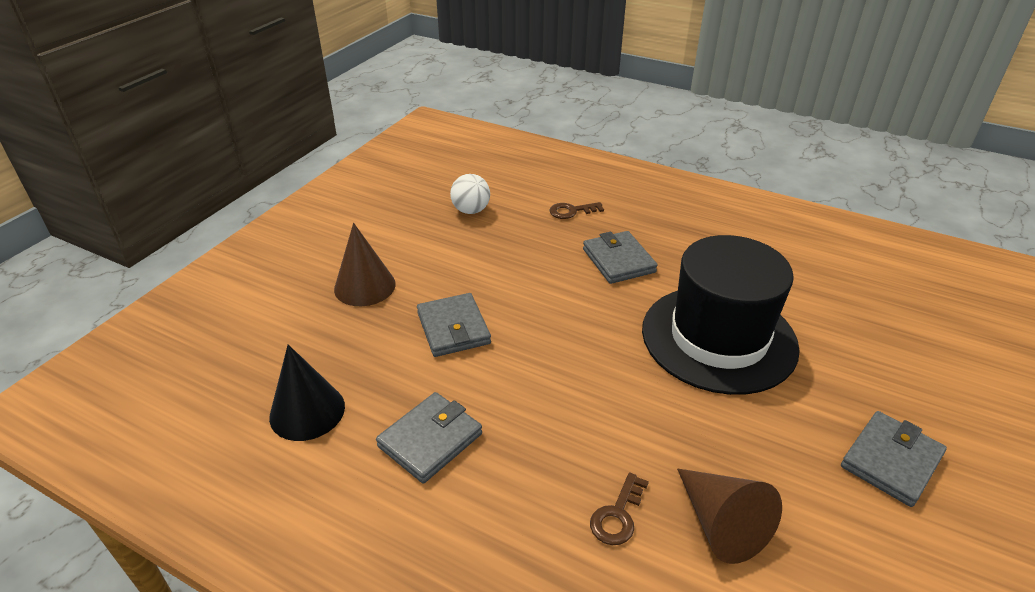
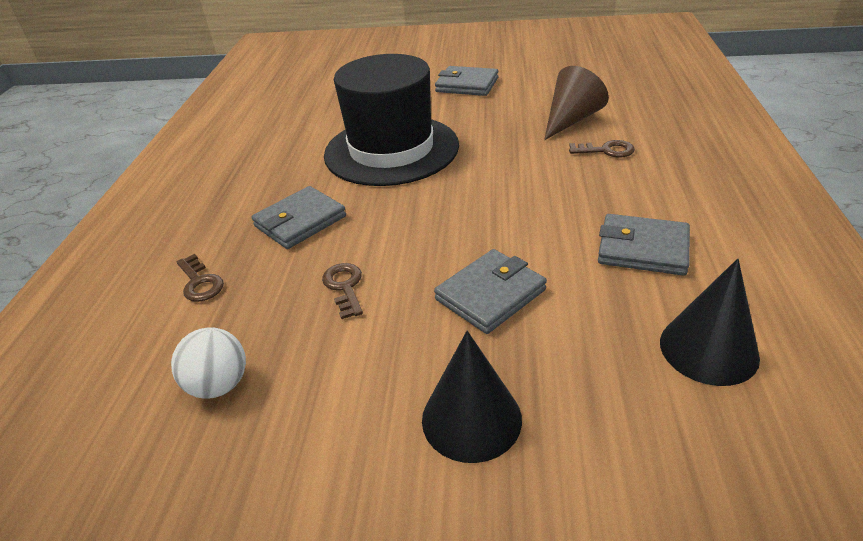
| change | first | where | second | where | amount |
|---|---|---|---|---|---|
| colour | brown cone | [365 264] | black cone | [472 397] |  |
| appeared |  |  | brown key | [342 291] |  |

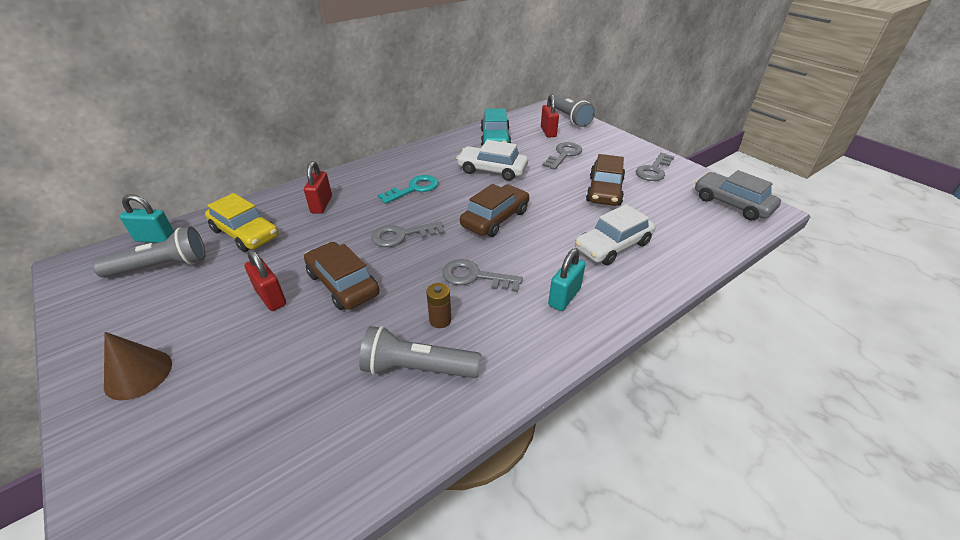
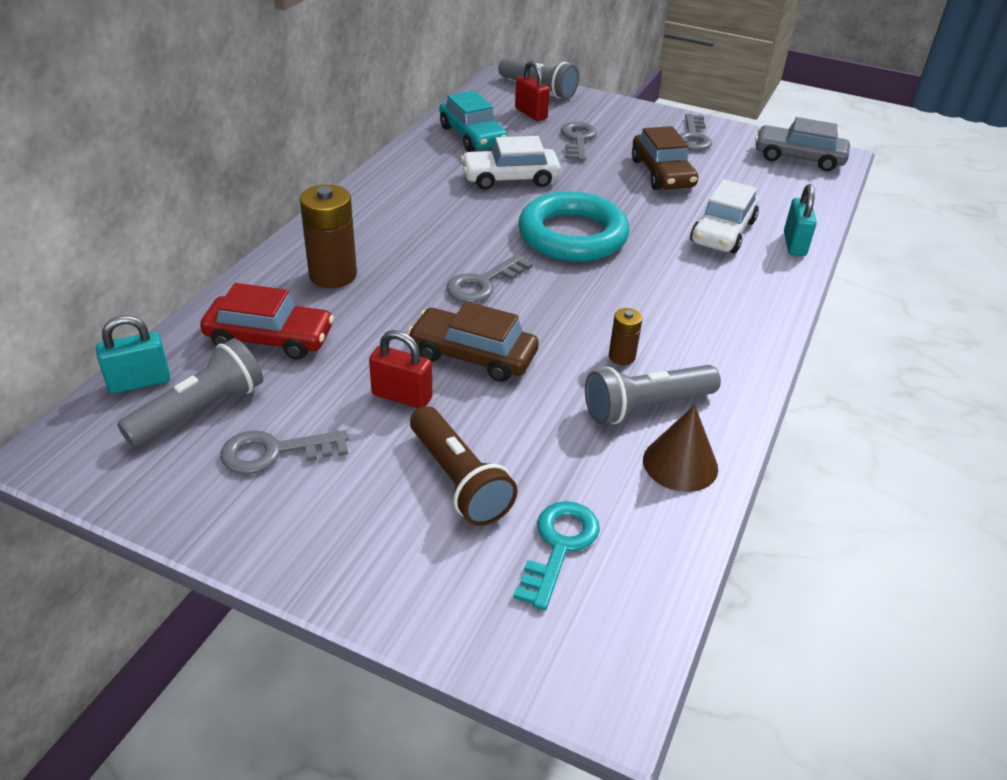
| change | first | where | second | where | amount |
|---|---|---|---|---|---|
| exchanged | red padlock | [318 187] | brown battery | [328 236] |  |
| relocated | turquoise key | [408 189] |  | [556 555] |  |
| exchanged | brown car | [494 210] | turquoise ring | [574 226] |  |
| colour | yellow car | [242 222] | red car | [267 321] |  |
| relocated | turquoise padlock | [567 279] |  | [800 220] |  |
| relocated | grey key | [482 275] |  | [284 452] |  |
| relocated | brown cone | [138 366] |  | [680 448] |  |
| appeared |  |  | brown flashlight | [464 466] |  |

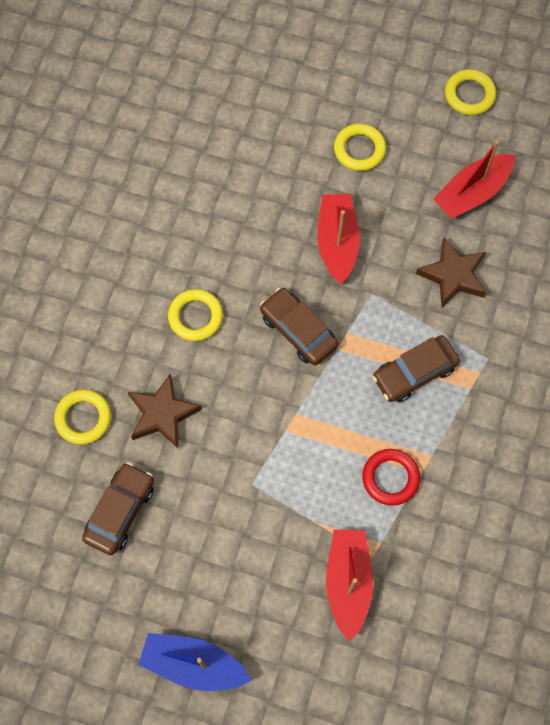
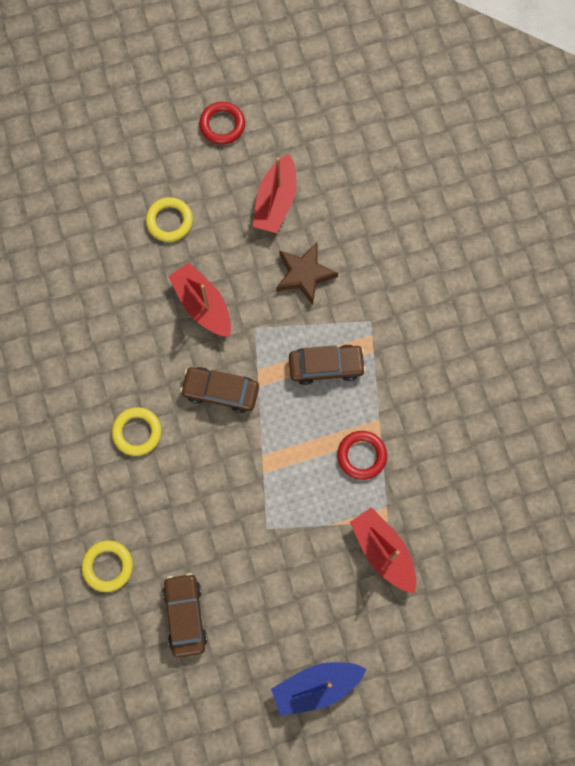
| change | first | where | second | where | amount |
|---|---|---|---|---|---|
| colour | yellow ring | [470 92] | red ring | [222 123] |  |
| spun | brown car | [416 368] |  | [327 365] | 120 degrees counterclockwise |
| missing | brown star | [165 411] |  |  |  |

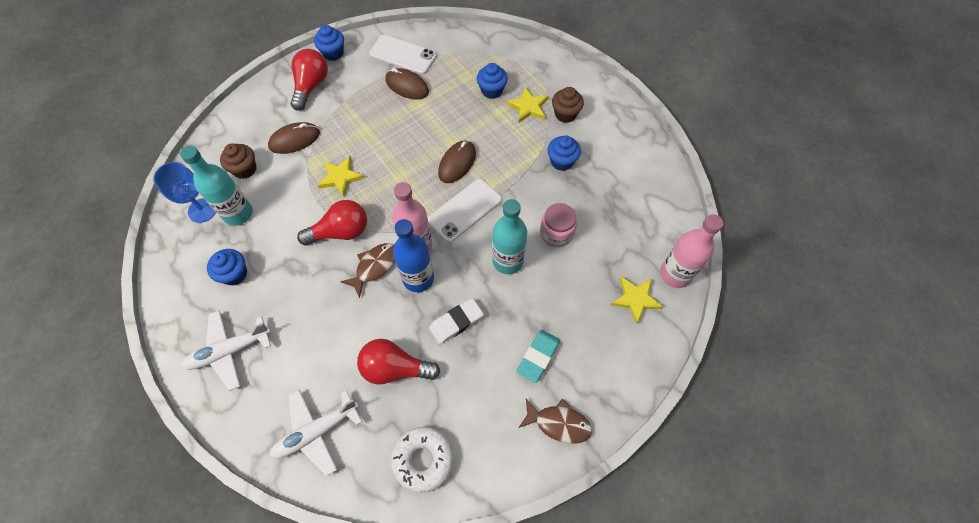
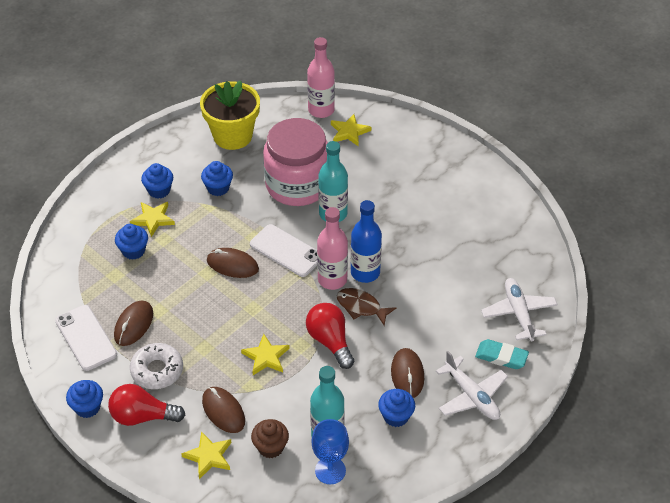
| change | first | where | second | where | amount |
|---|---|---|---|---|---|
| spun | white phone | [403 54] |  | [86 338] | 45 degrees counterclockwise |
| colour | brown cupcake | [568 105] | blue cupcake | [157 181] |  |
| size | pink jar | [558 225] |  | [295 162] | x2.11 |
| missing | white eraser | [456 321] |  |  |  |
| relocated | turquoise eraser | [538 356] |  | [502 354] |  |
| missing | red light bulb | [398 362] |  |  |  |
| spun | white plane | [316 433] |  | [519 309] | 150 degrees counterclockwise |
| missing | brown fish | [555 421] |  |  |  |
| relocated | white donut | [422 460] |  | [156 366] |  |
| appeared |  |  | yellow flower pot | [230 115] |  |
| appeared |  |  | brown mouse | [407 373] |  |
| appeared |  |  | yellow star | [206 455] |  |

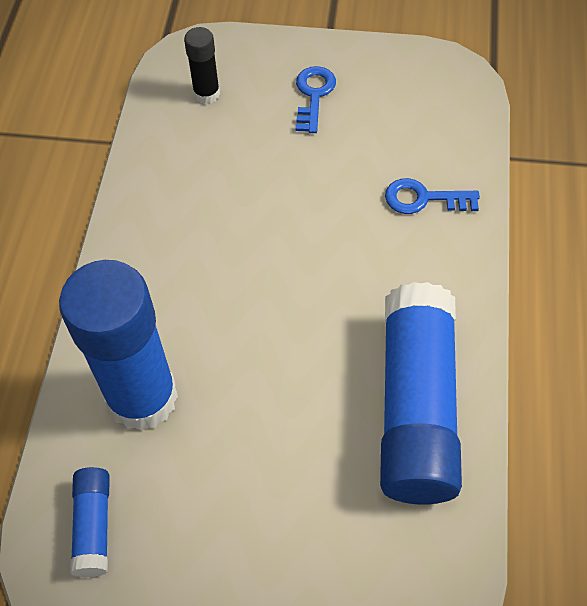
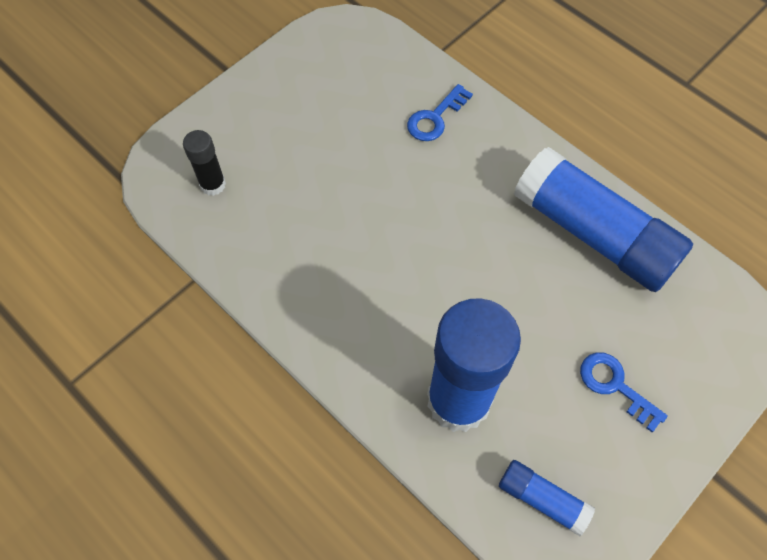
| change | first | where | second | where | amount |
|---|---|---|---|---|---|
| relocated | blue key | [315 99] |  | [624 392] |  |

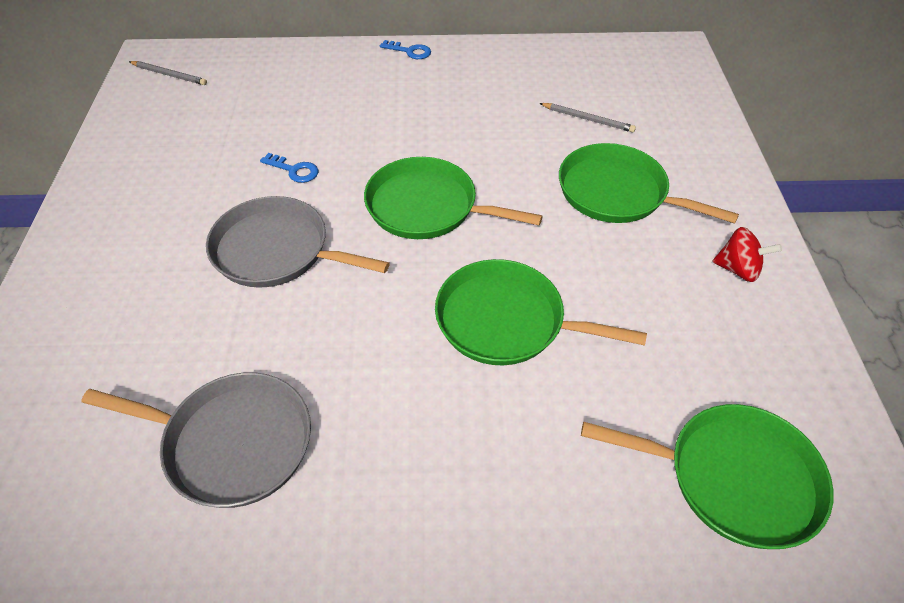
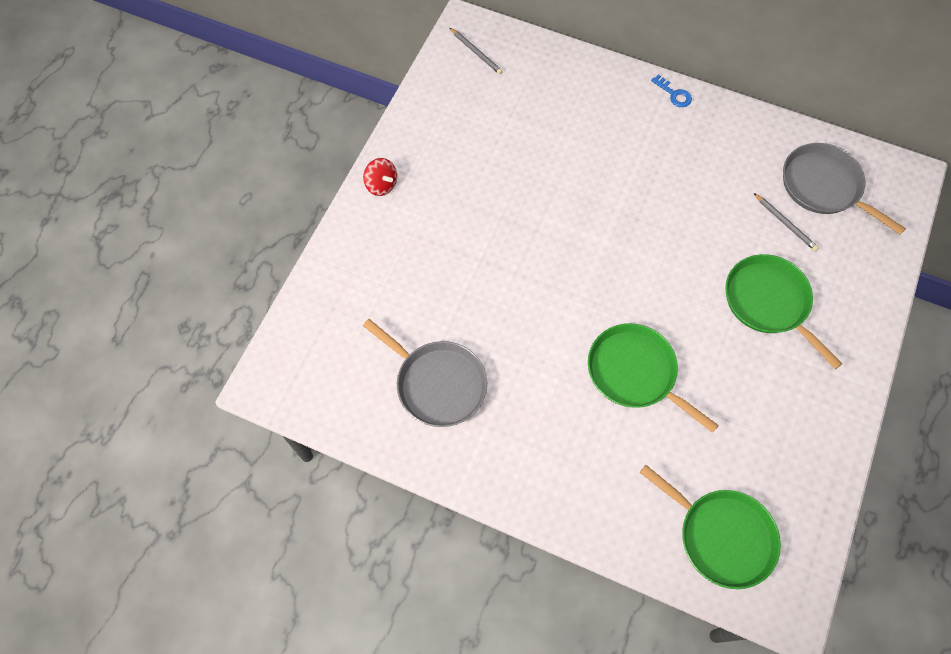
| change | first | where | second | where | amount |
|---|---|---|---|---|---|
| missing | blue key | [289 168] |  |  |  |
| missing | green pan | [453 198] |  |  |  |
| relocated | grey pan | [298 242] |  | [844 189] |  |
| relocated | red spinning top | [747 254] |  | [380 177] |  |

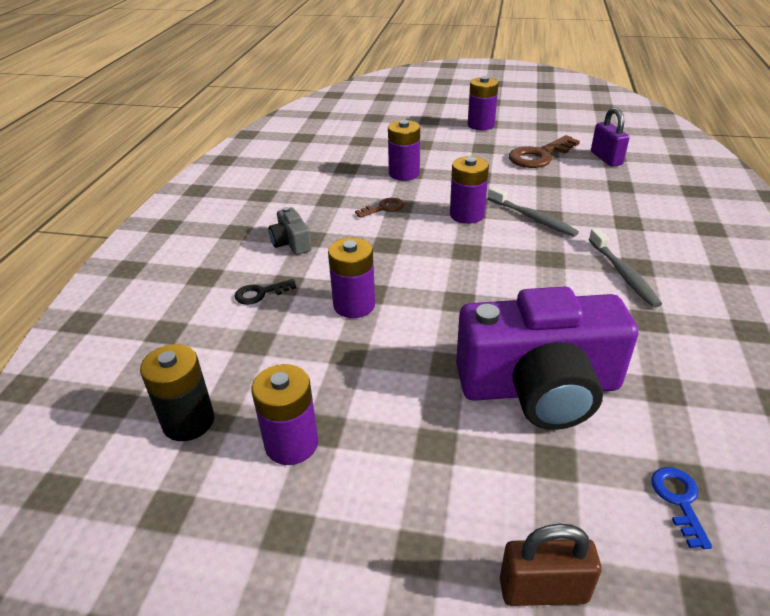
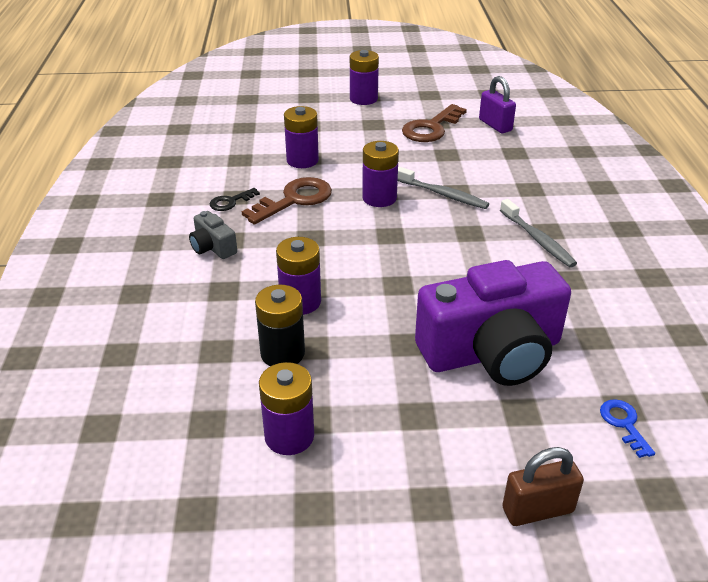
| change | first | where | second | where | amount |
|---|---|---|---|---|---|
| size | brown key | [379 208] |  | [286 201] | x1.88 |
| relocated | black key | [266 292] |  | [235 199] |  |
| relocated | black battery | [177 392] |  | [280 325] |  |

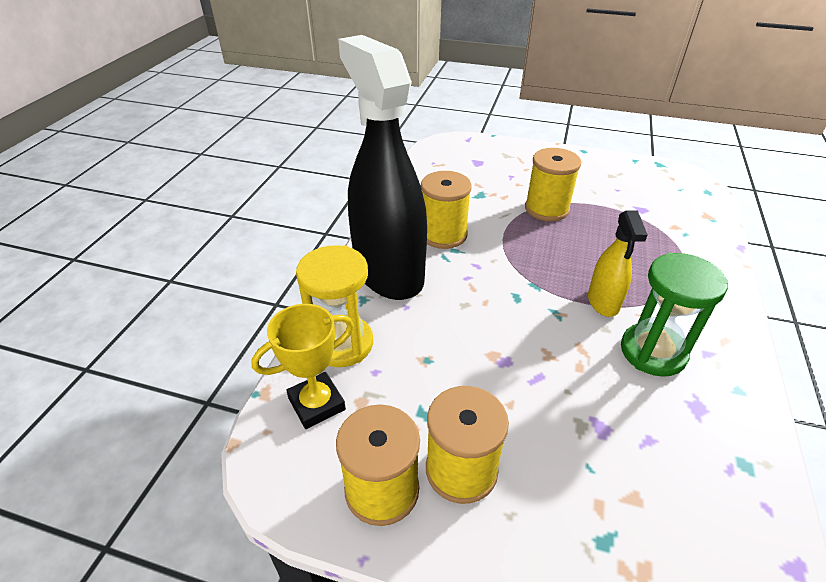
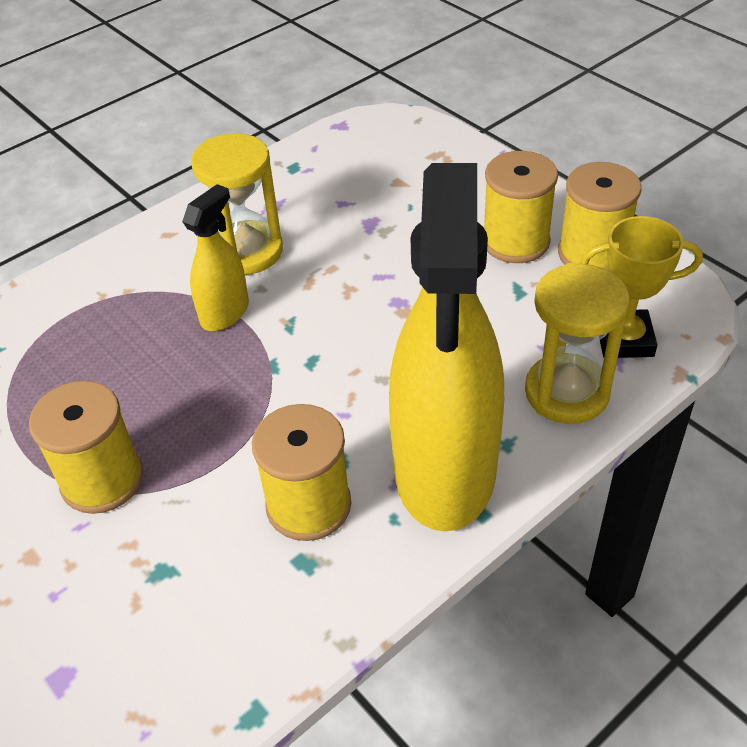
| change | first | where | second | where | amount |
|---|---|---|---|---|---|
| colour | black spray bottle | [382 167] | yellow spray bottle | [446 347] |  |
| colour | green hourglass | [674 315] | yellow hourglass | [237 204] |  |

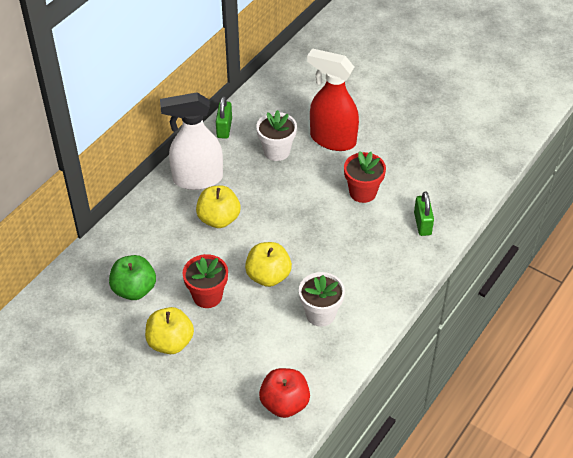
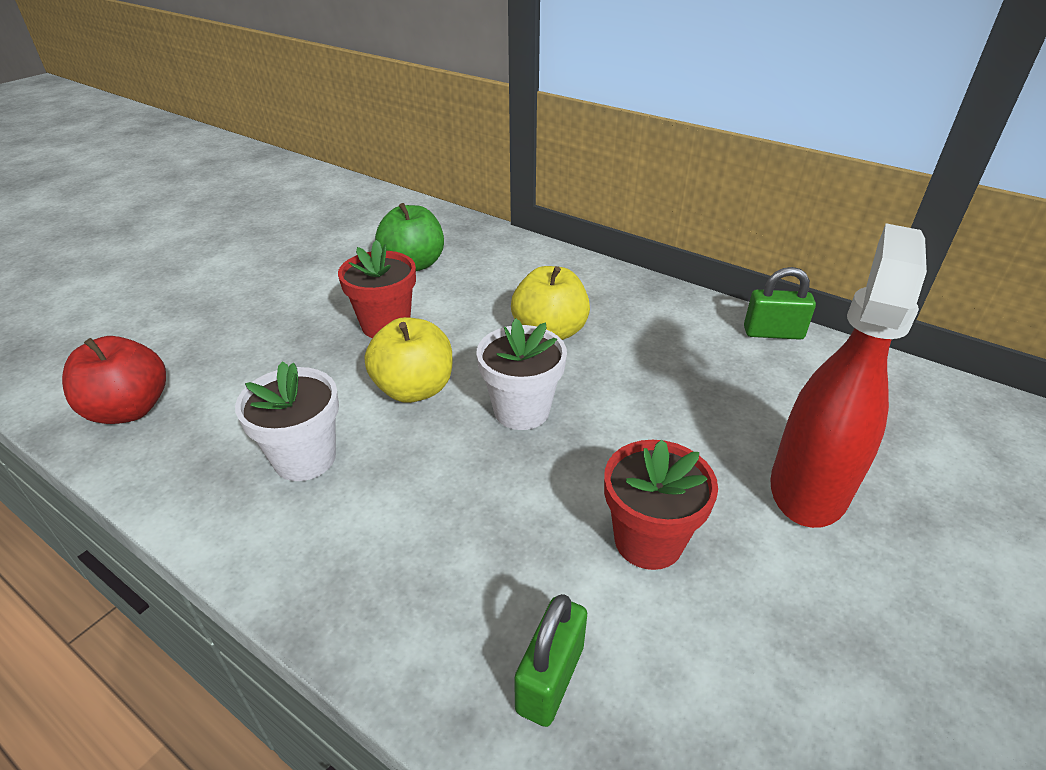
| change | first | where | second | where | amount |
|---|---|---|---|---|---|
| missing | white spray bottle | [191 141] |  |  |  |
| relocated | white flower pot | [276 135] |  | [521 374] |  |
| spun | green padlock | [424 213] |  | [550 660] | 60 degrees counterclockwise |
| missing | yellow apple | [169 330] |  |  |  |

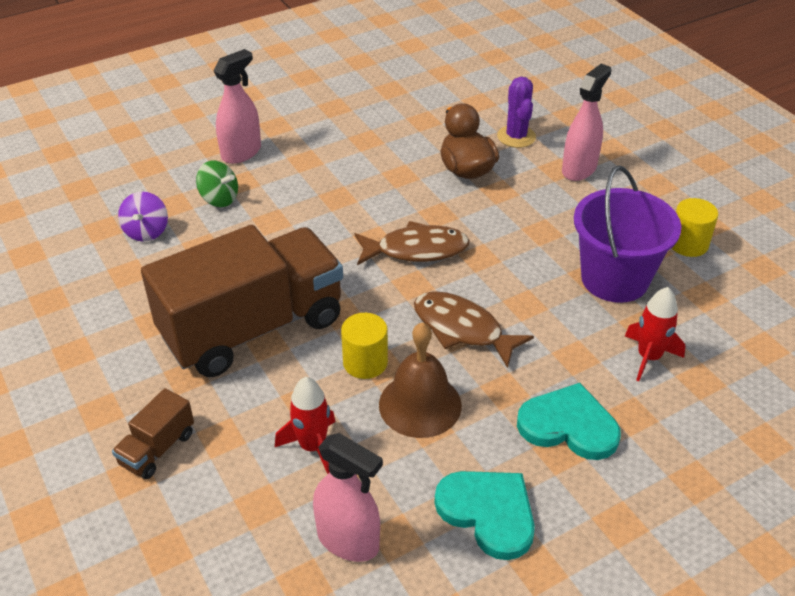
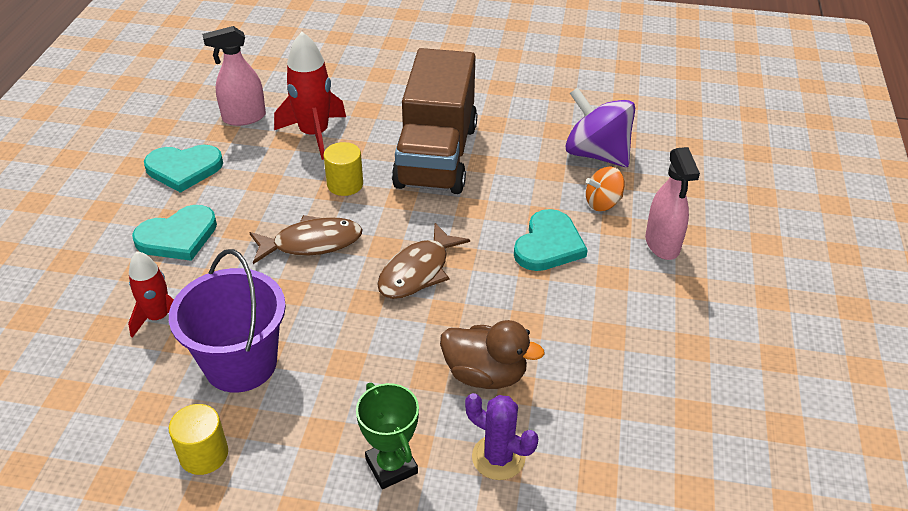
| change | first | where | second | where | amount |
|---|---|---|---|---|---|
| exchanged | pink spray bottle | [586 122] | green trophy | [387 436] |  |
| colour | green spinning top | [217 184] | orange spinning top | [605 188] |  |
| size | purple spinning top | [143 217] |  | [600 127] | x1.83 |
| missing | brown bell | [420 380] |  |  |  |
| size | red rocket | [305 425] |  | [310 96] | x1.56 |
| missing | brown truck | [153 433] |  |  |  |
| appeared |  |  | turquoise heart | [551 240] |  |

